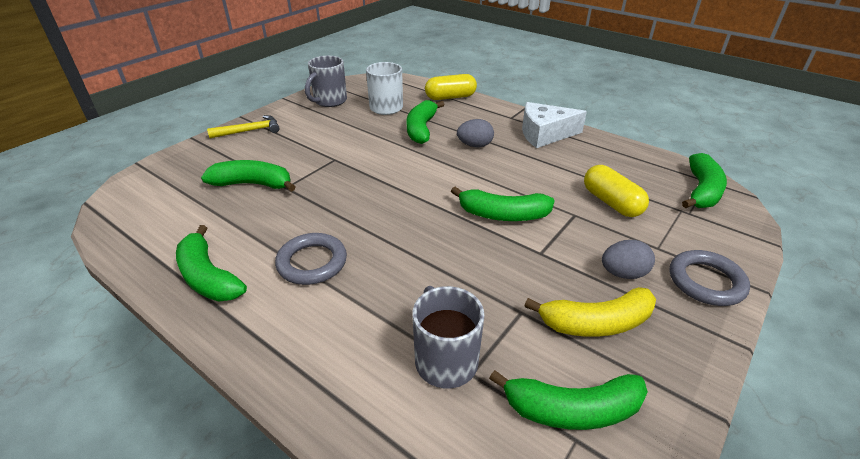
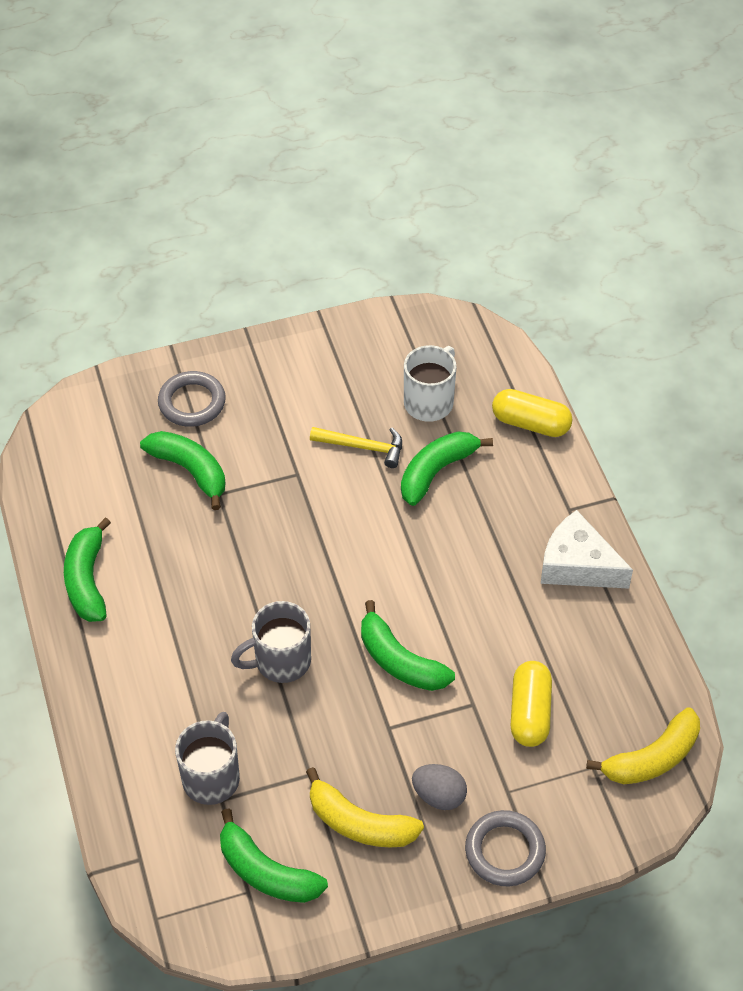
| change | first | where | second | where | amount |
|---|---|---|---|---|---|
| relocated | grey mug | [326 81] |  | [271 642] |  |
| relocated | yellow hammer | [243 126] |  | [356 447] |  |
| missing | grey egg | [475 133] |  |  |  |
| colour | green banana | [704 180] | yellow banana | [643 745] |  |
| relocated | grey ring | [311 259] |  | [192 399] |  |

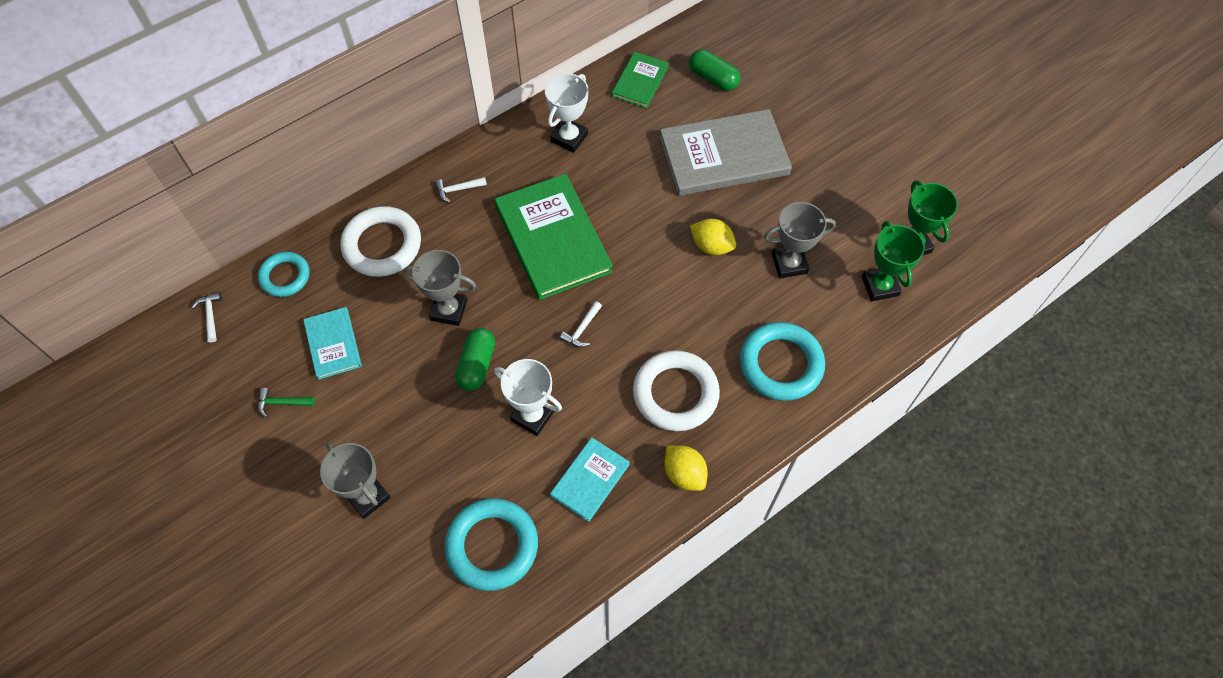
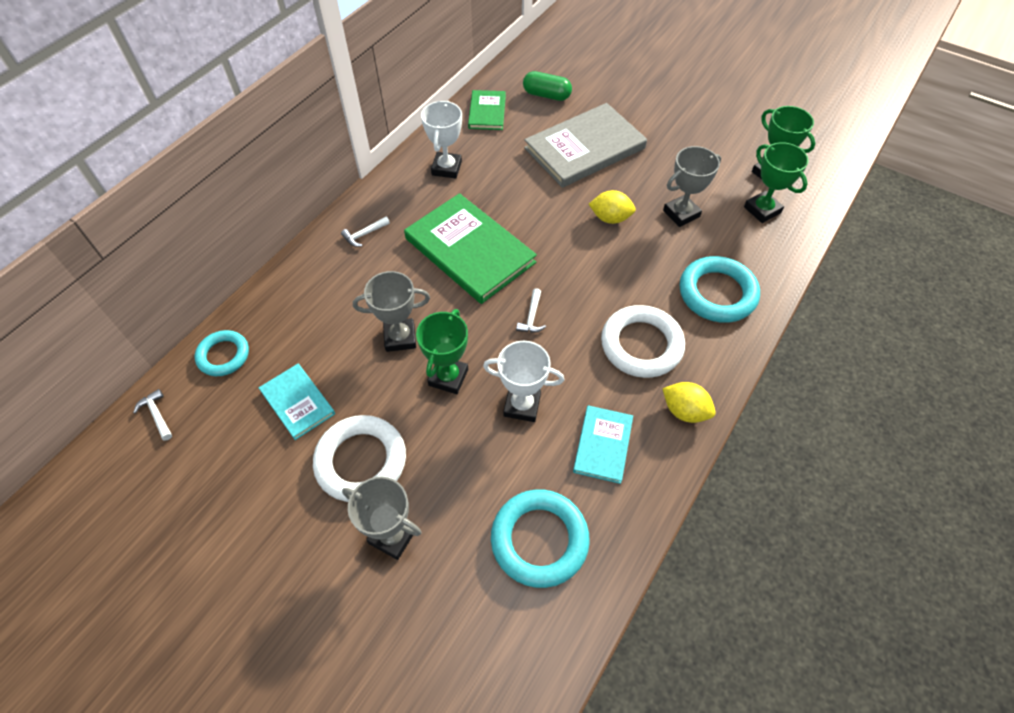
| change | first | where | second | where | amount |
|---|---|---|---|---|---|
| relocated | white ring | [380 241] |  | [359 458] |  |
| exchanged | green capsule | [475 359] | green trophy | [442 351] |  |
| missing | green hammer | [286 403] |  |  |  |

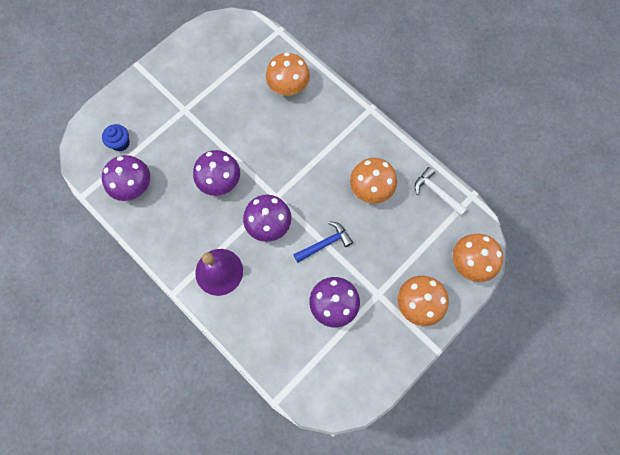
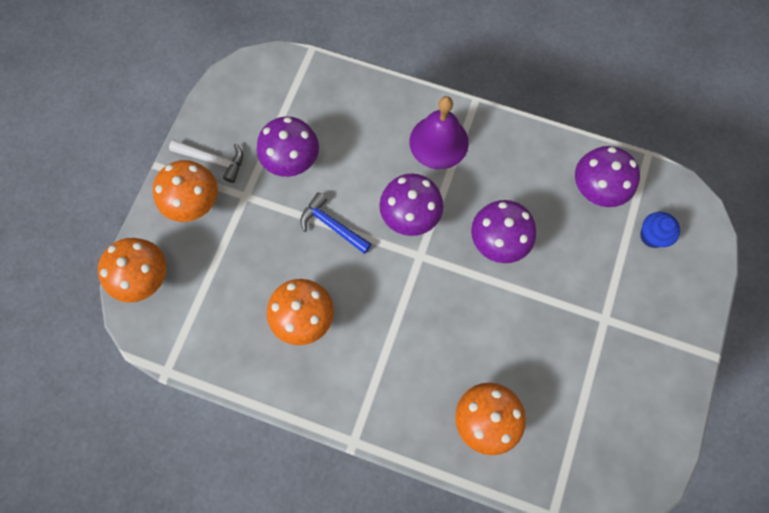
| change | first | where | second | where | amount |
|---|---|---|---|---|---|
| relocated | white hammer | [441 191] |  | [206 161] |  |
| spun | blue hammer | [323 242] |  | [335 223] | 90 degrees clockwise |

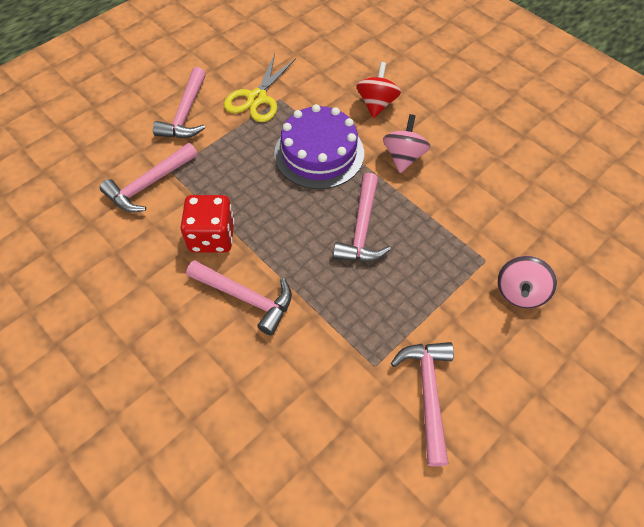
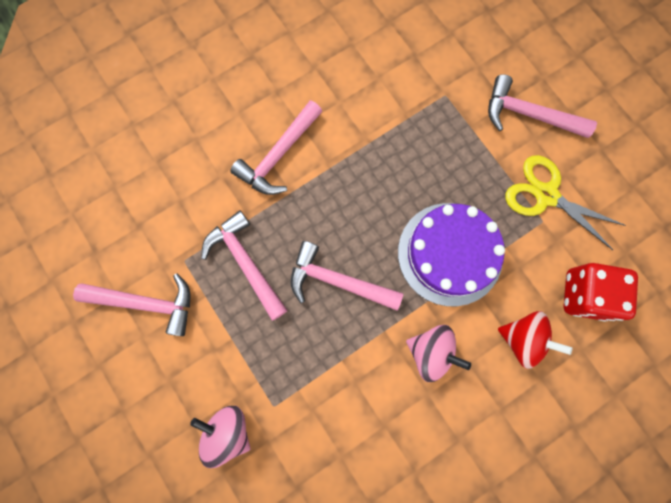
| change | first | where | second | where | amount |
|---|---|---|---|---|---|
| relocated | pink hammer | [149 177] |  | [244 265] |  |
| relocated | red dice | [207 224] |  | [600 292] |  |

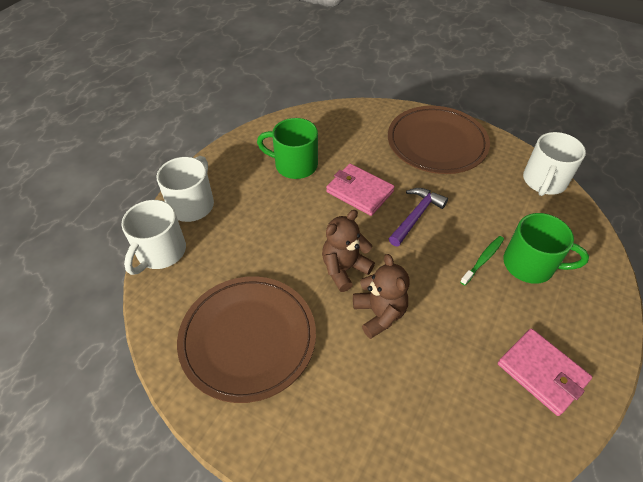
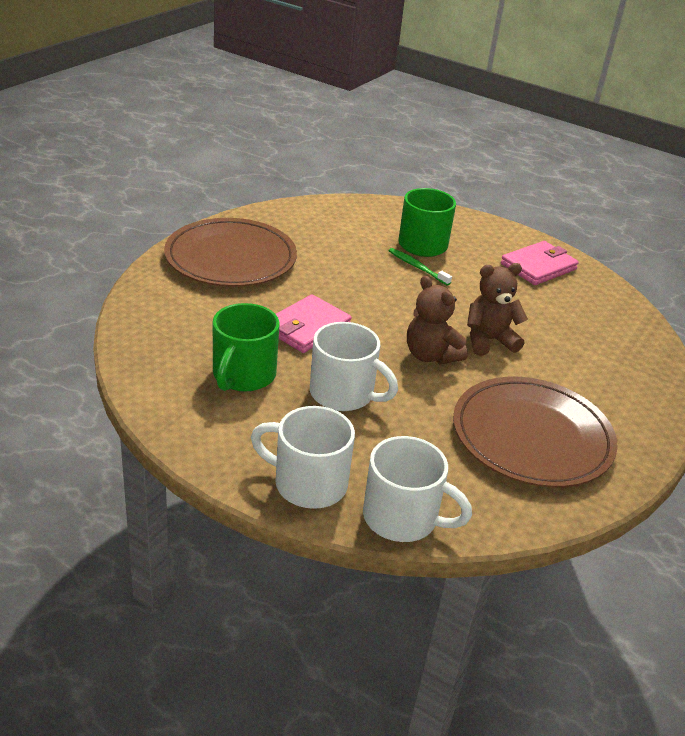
| change | first | where | second | where | amount |
|---|---|---|---|---|---|
| relocated | white mug | [554 164] |  | [354 366] |  |
| missing | purple hammer | [418 217] |  |  |  |

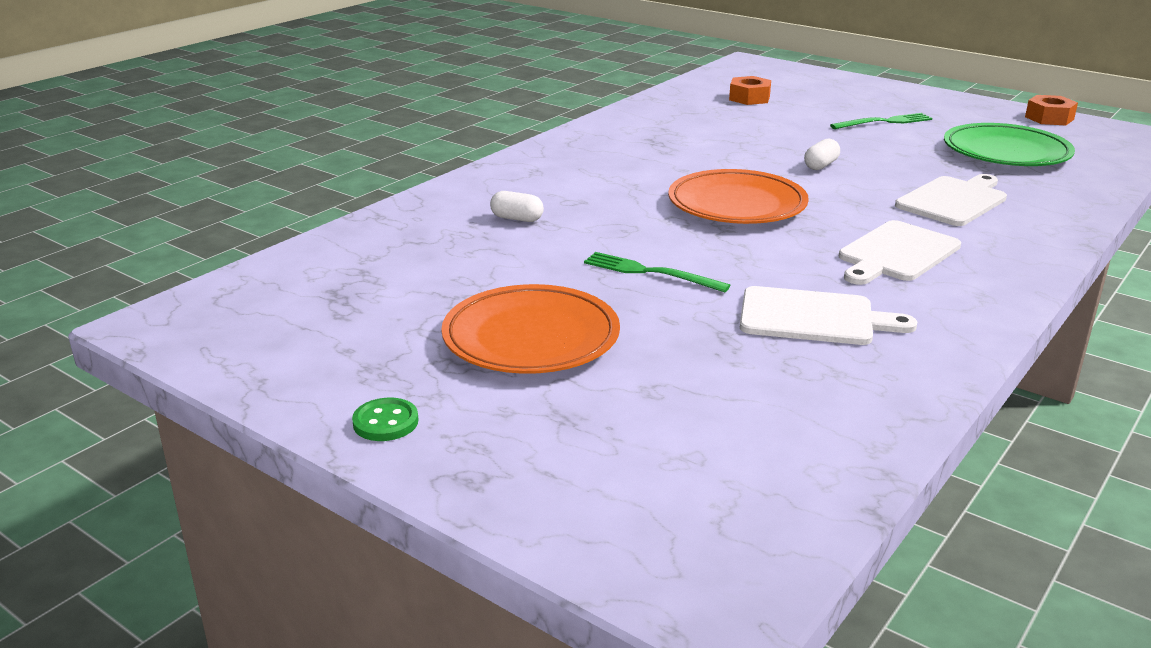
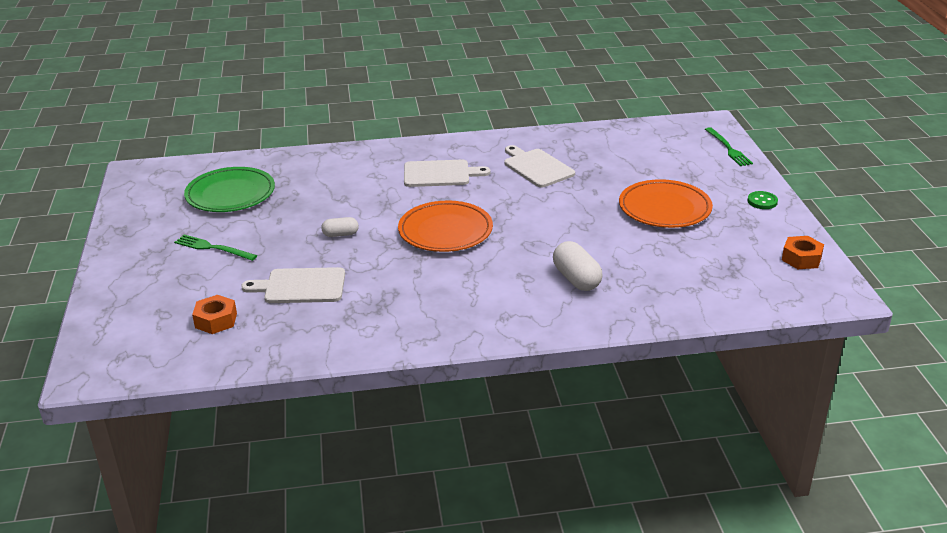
| change | first | where | second | where | amount |
|---|---|---|---|---|---|
| relocated | orange nut | [1051 110] |  | [803 252] |  |
| relocated | white cutting board | [951 200] |  | [293 285] |  |
| size | white capsule | [517 206] |  | [578 266] | x1.67 |
| relocated | green fork | [657 272] |  | [729 146] |  |

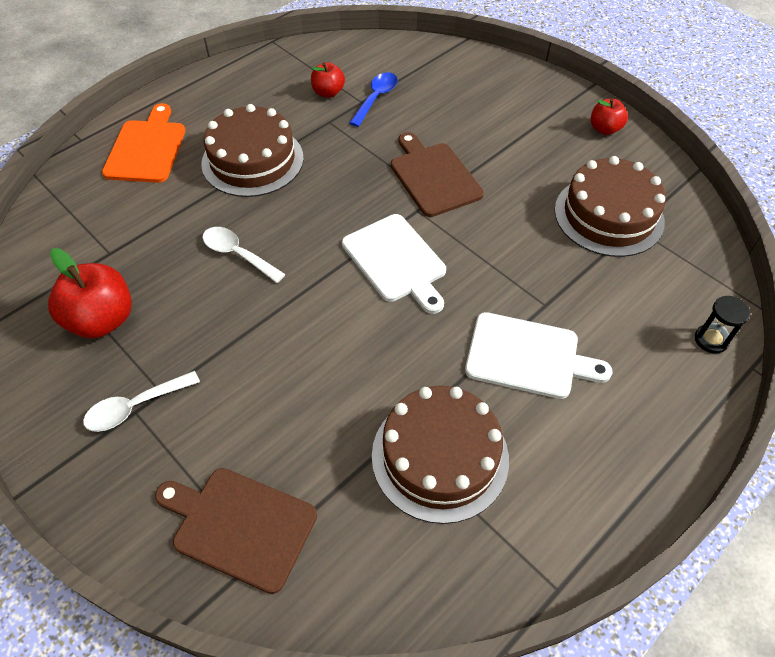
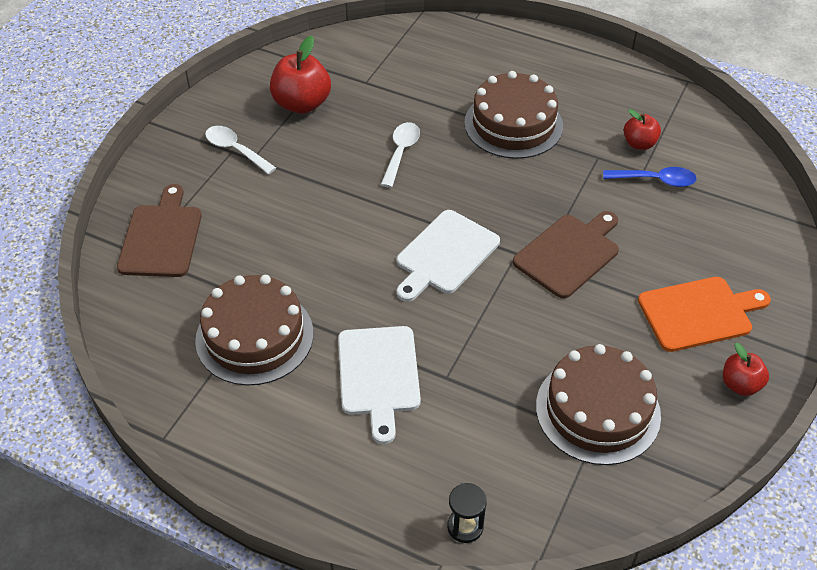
| change | first | where | second | where | amount |
|---|---|---|---|---|---|
| relocated | orange cutting board | [144 143] |  | [704 314] |  |

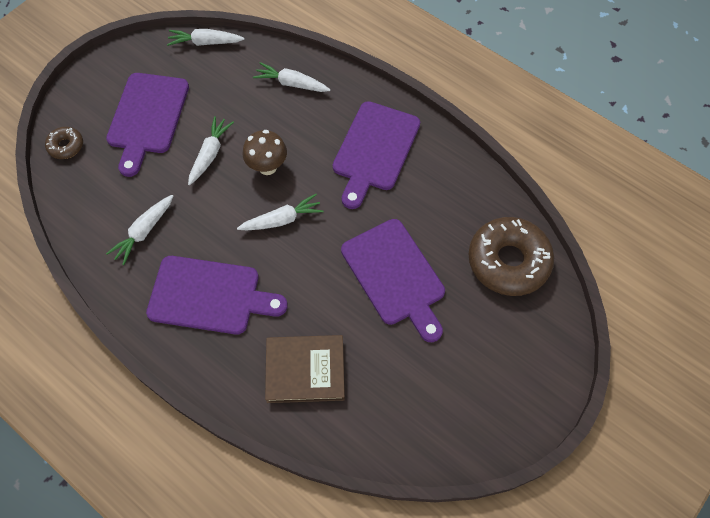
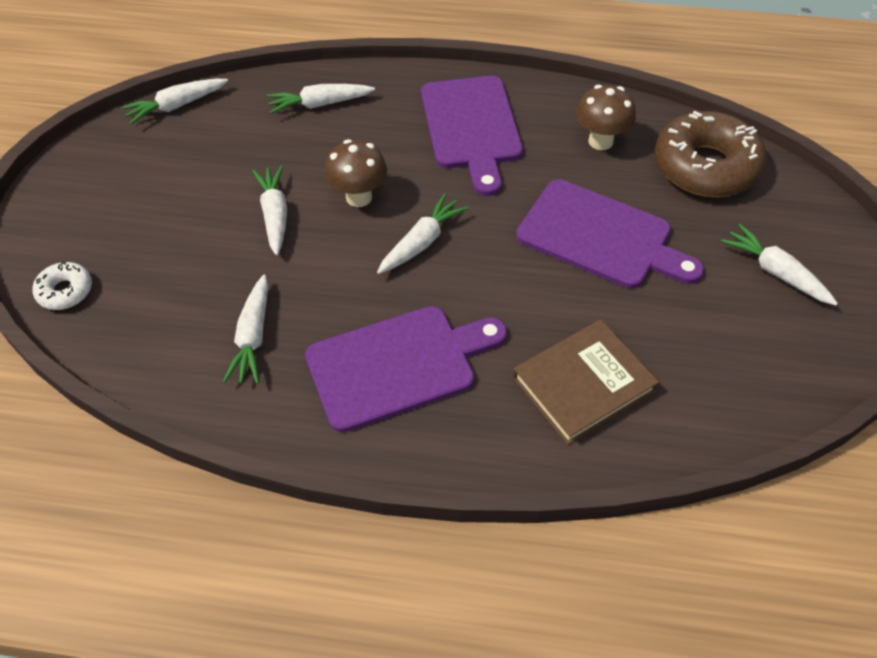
| change | first | where | second | where | amount |
|---|---|---|---|---|---|
| missing | purple cutting board | [147 125] |  |  |  |
| colour | brown donut | [64 143] | white donut | [62 285] |  |
| appeared |  |  | brown mushroom | [606 117] |  |
| appeared |  |  | white carrot | [779 265] |  |

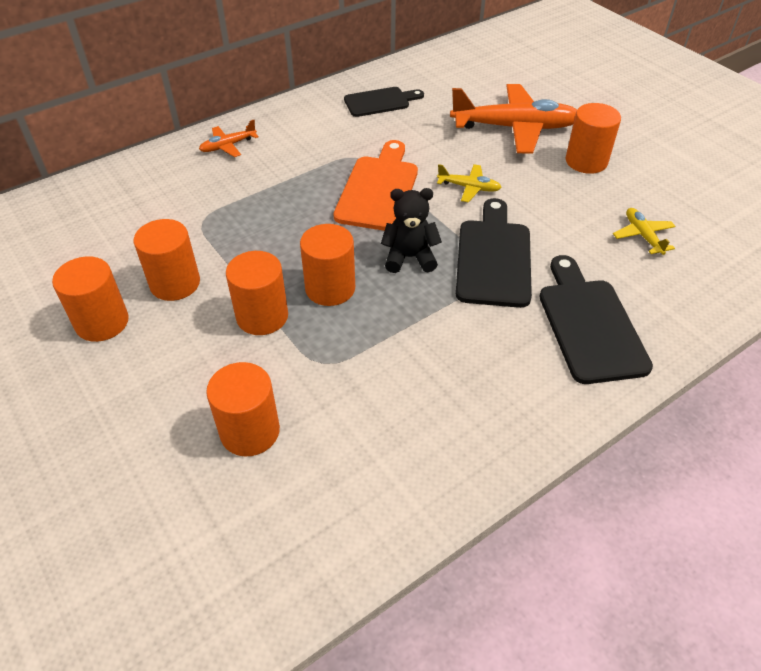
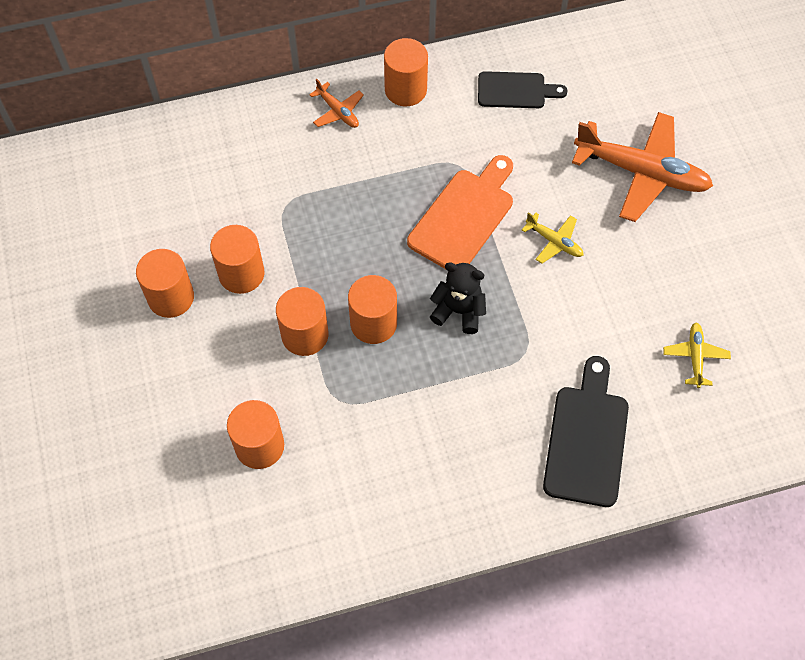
| change | first | where | second | where | amount |
|---|---|---|---|---|---|
| relocated | orange cylinder | [593 138] |  | [406 72] |  |
| spun | orange plane | [229 138] |  | [336 103] | 120 degrees counterclockwise |
| missing | black cutting board | [494 253] |  |  |  |

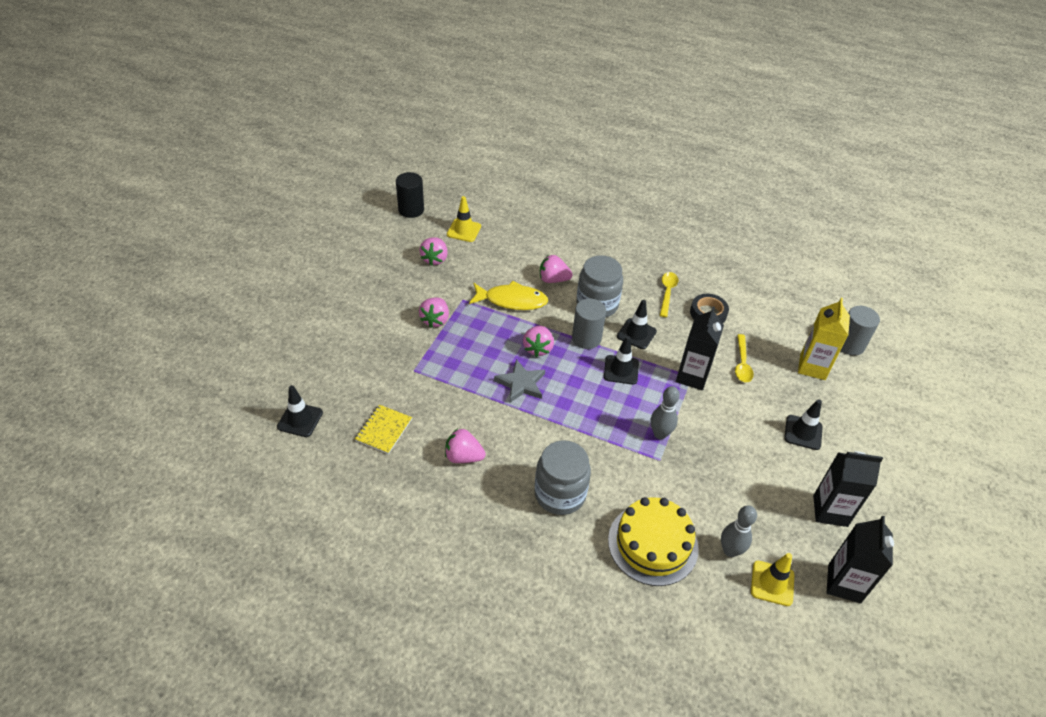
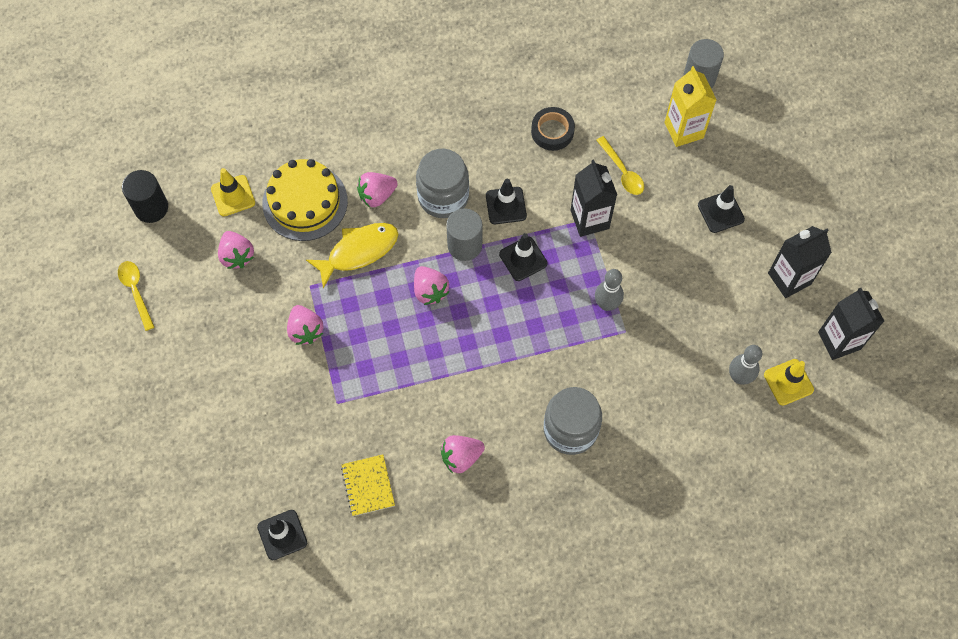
| change | first | where | second | where | amount |
|---|---|---|---|---|---|
| relocated | yellow spoon | [669 294] |  | [136 296] |  |
| missing | grey star | [519 381] |  |  |  |
| relocated | yellow cake | [653 541] |  | [305 200] |  |

